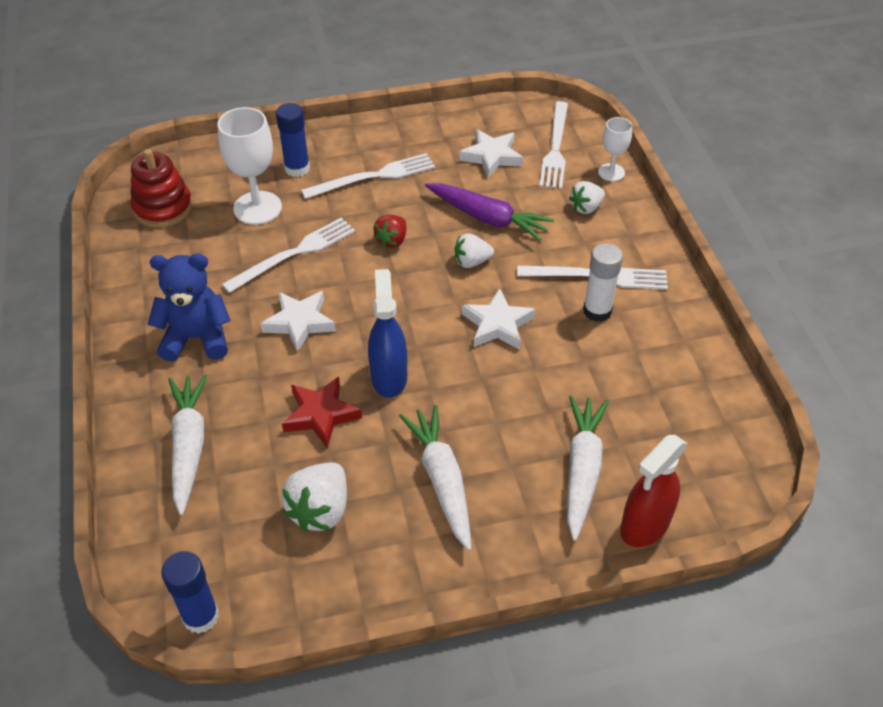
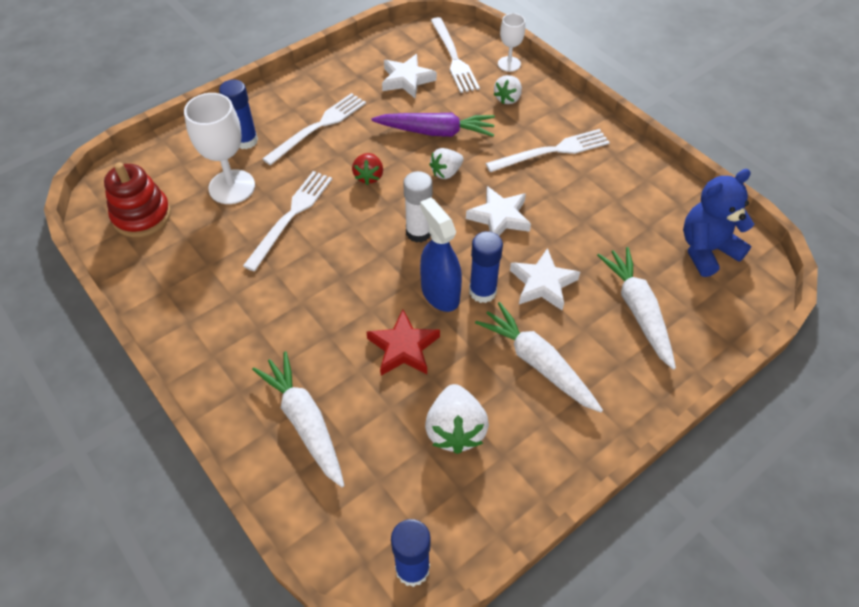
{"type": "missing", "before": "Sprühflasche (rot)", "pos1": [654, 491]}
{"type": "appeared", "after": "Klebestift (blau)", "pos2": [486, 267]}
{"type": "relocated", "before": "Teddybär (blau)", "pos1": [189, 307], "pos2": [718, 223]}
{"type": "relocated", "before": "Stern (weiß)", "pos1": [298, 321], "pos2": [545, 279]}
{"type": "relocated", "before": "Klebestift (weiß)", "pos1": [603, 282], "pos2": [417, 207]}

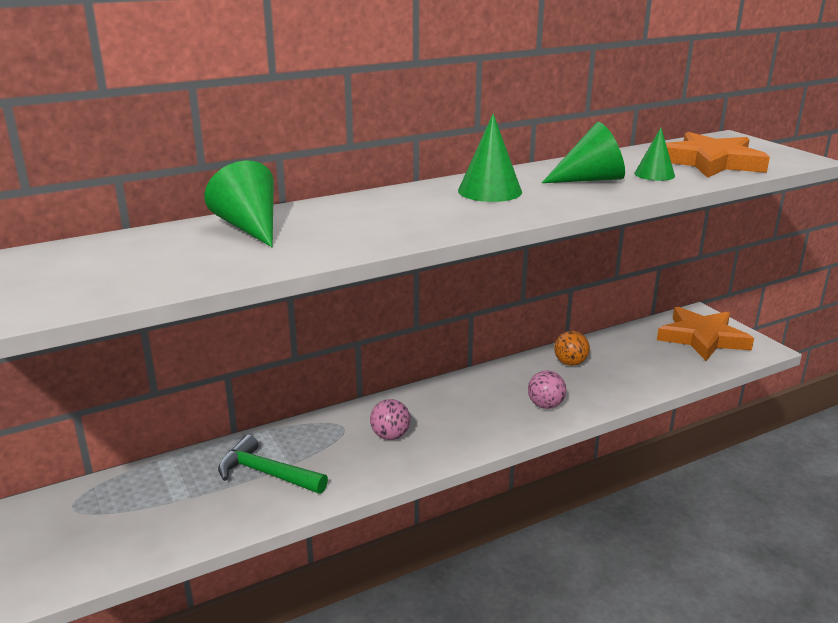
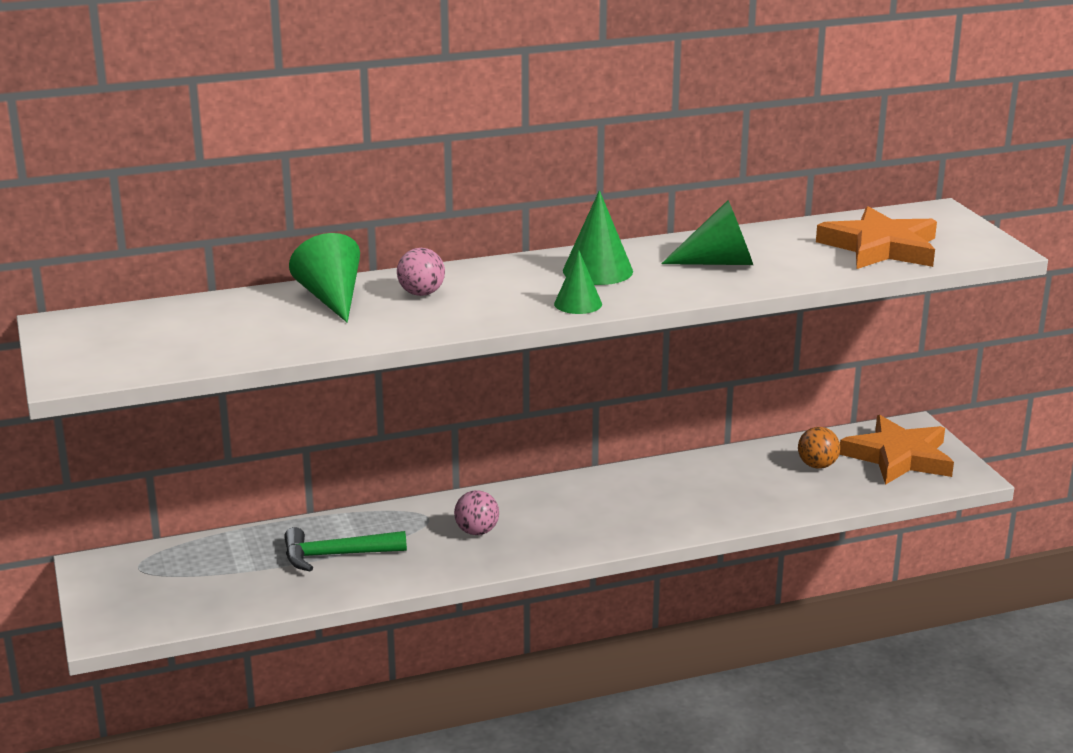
{"type": "relocated", "before": "Ball (rosa)", "pos1": [547, 390], "pos2": [421, 272]}
{"type": "relocated", "before": "Ball (orange)", "pos1": [572, 348], "pos2": [819, 448]}
{"type": "relocated", "before": "Kegel (grün)", "pos1": [654, 154], "pos2": [578, 282]}
{"type": "spun", "before": "Hammer (grün)", "pos1": [273, 464], "pos2": [345, 549], "turn": -45}

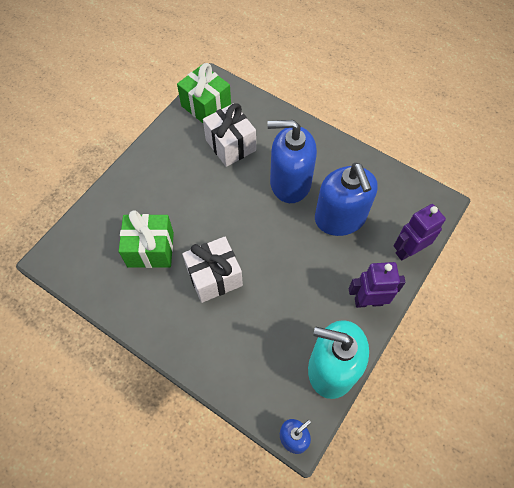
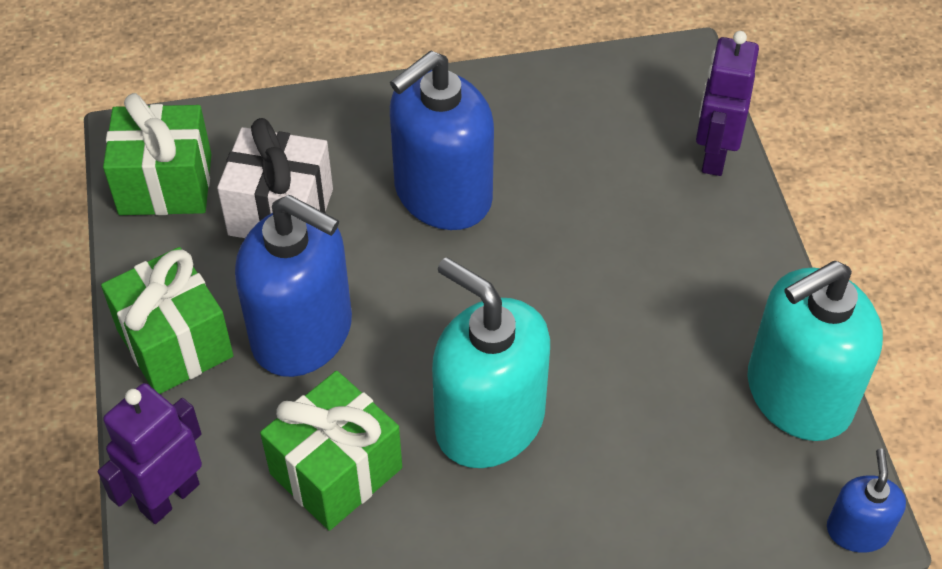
{"type": "appeared", "after": "Geschenk (grün)", "pos2": [167, 320]}
{"type": "relocated", "before": "Seifenspender (blau)", "pos1": [346, 199], "pos2": [293, 286]}
{"type": "relocated", "before": "Roboter (lila)", "pos1": [377, 285], "pos2": [150, 453]}
{"type": "exchanged", "before": "Geschenk (weiß)", "after": "Seifenspender (türkis)", "pos1": [212, 270], "pos2": [491, 362]}

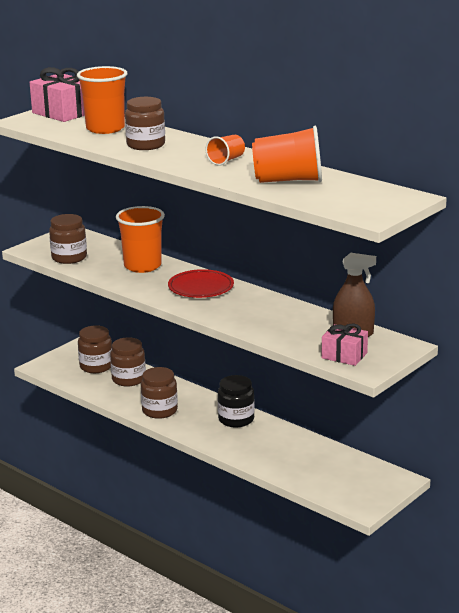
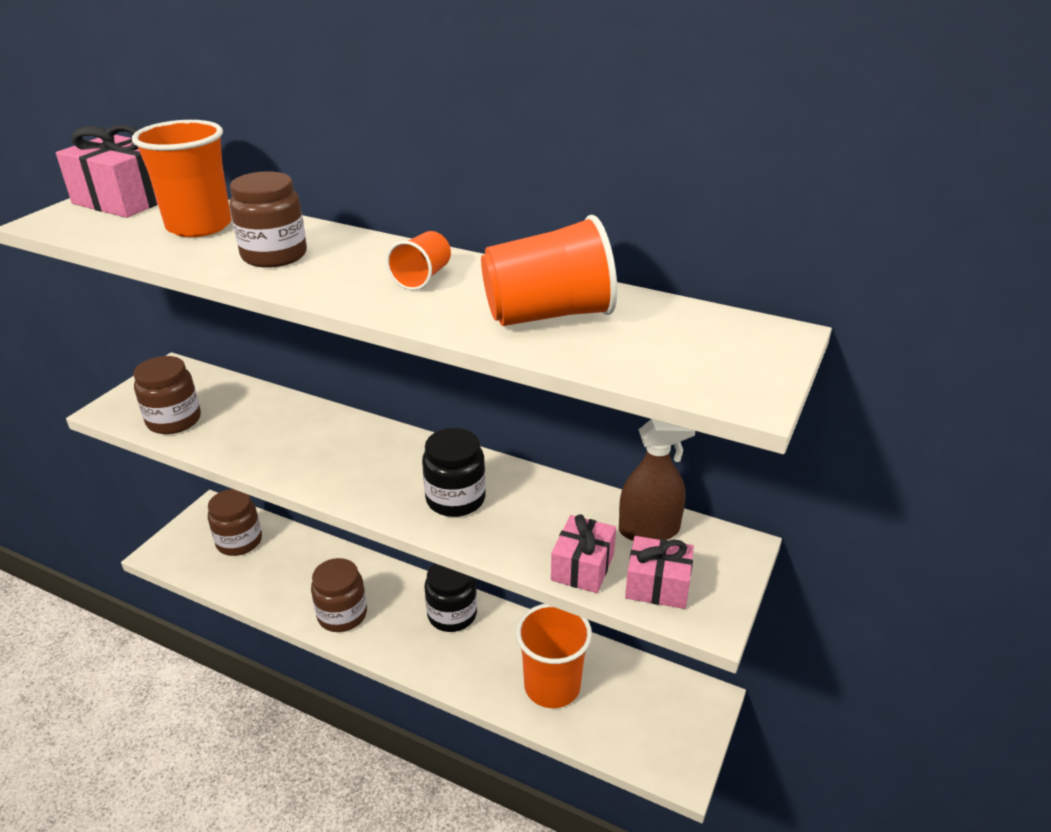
{"type": "missing", "before": "Einmachglas (braun)", "pos1": [128, 362]}
{"type": "missing", "before": "Teller (rot)", "pos1": [201, 283]}
{"type": "appeared", "after": "Einmachglas (schwarz)", "pos2": [454, 472]}
{"type": "appeared", "after": "Geschenk (rosa)", "pos2": [583, 553]}
{"type": "relocated", "before": "Becher (orange)", "pos1": [140, 239], "pos2": [554, 656]}

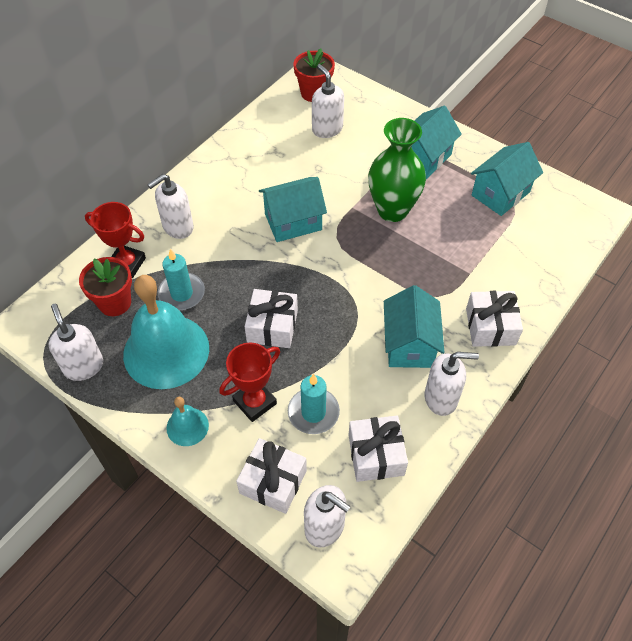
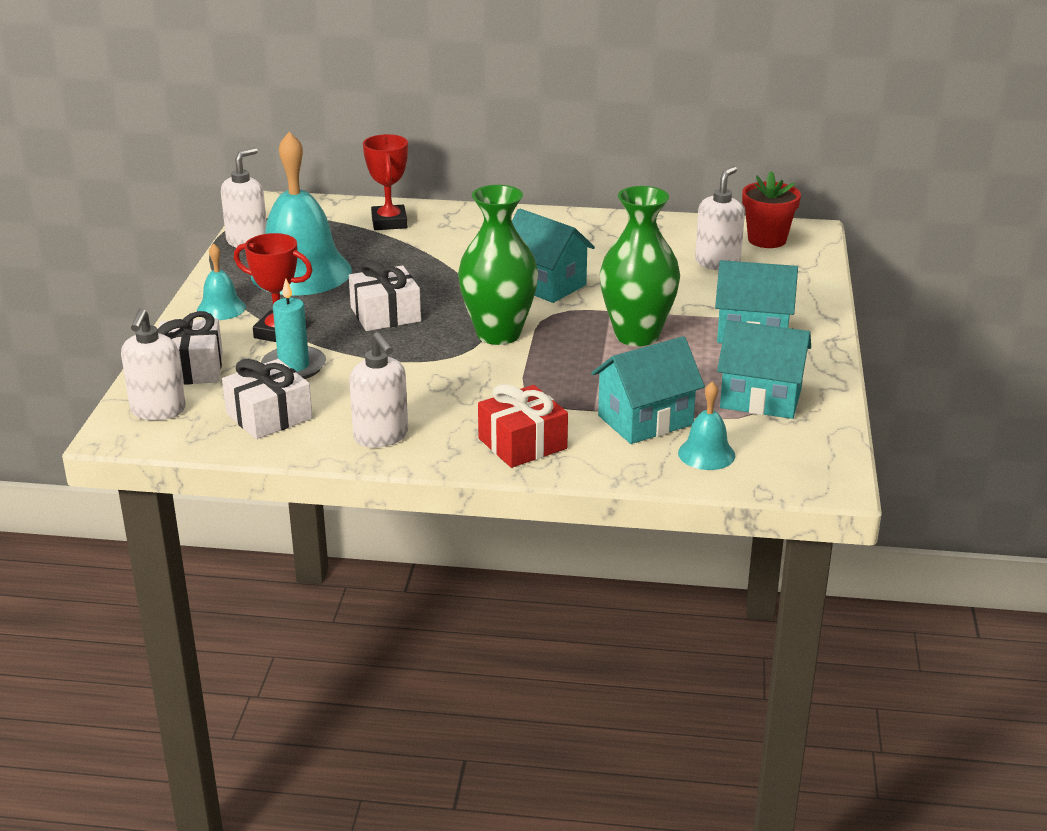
{"type": "missing", "before": "Blumentopf (rot)", "pos1": [105, 286]}
{"type": "missing", "before": "Seifenspender (weiß)", "pos1": [170, 206]}
{"type": "missing", "before": "Kerze (türkis)", "pos1": [181, 279]}
{"type": "appeared", "after": "Vase (grün)", "pos2": [498, 265]}
{"type": "appeared", "after": "Glocke (türkis)", "pos2": [706, 425]}
{"type": "relocated", "before": "Haus (türkis)", "pos1": [414, 326], "pos2": [648, 390]}
{"type": "colour", "before": "Geschenk (weiß)", "after": "Geschenk (rot)", "pos1": [494, 319], "pos2": [523, 426]}

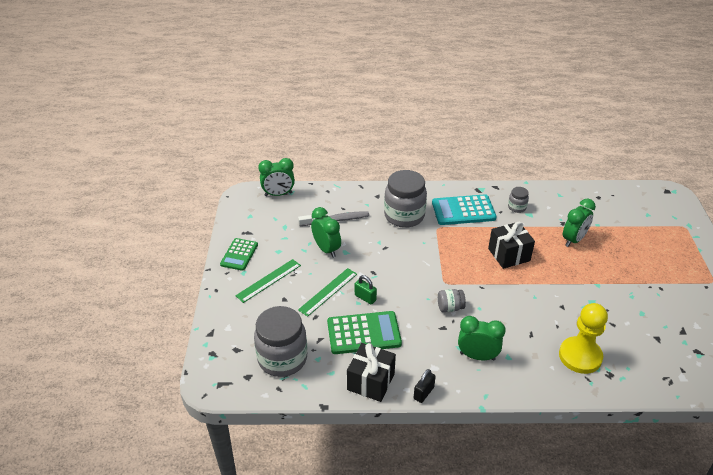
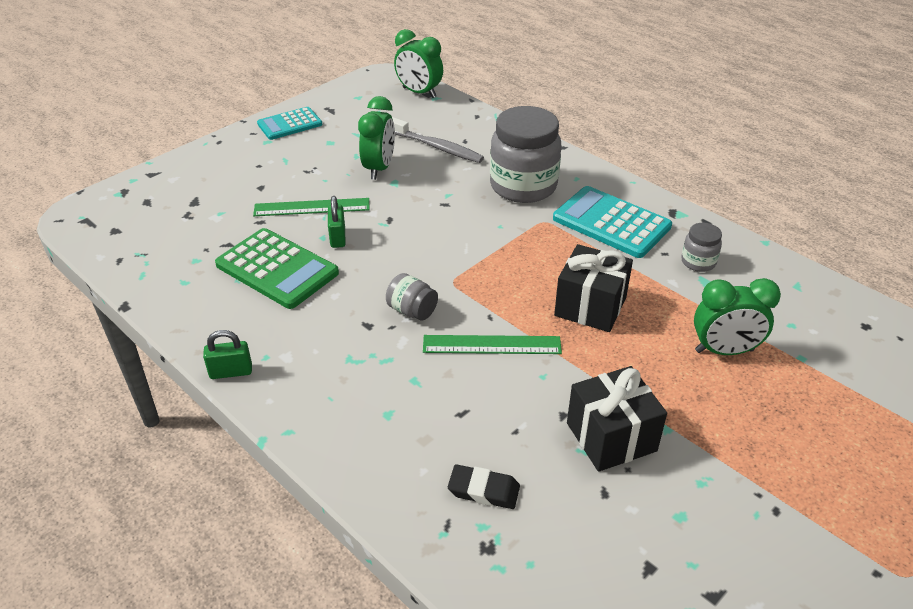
{"type": "missing", "before": "Einmachglas (grau)", "pos1": [280, 341]}
{"type": "missing", "before": "Wecker (grün)", "pos1": [482, 338]}
{"type": "relocated", "before": "Lineal (grün)", "pos1": [268, 281], "pos2": [492, 344]}
{"type": "relocated", "before": "Geschenk (schwarz)", "pos1": [371, 372], "pos2": [617, 419]}
{"type": "exchanged", "before": "Bauer (gelb)", "after": "Radiergummi (schwarz)", "pos1": [583, 338], "pos2": [484, 486]}
{"type": "colour", "before": "Taschenrechner (grün)", "after": "Taschenrechner (türkis)", "pos1": [239, 254], "pos2": [290, 123]}
{"type": "colour", "before": "Vorhängeschloss (schwarz)", "after": "Vorhängeschloss (grün)", "pos1": [425, 386], "pos2": [227, 354]}

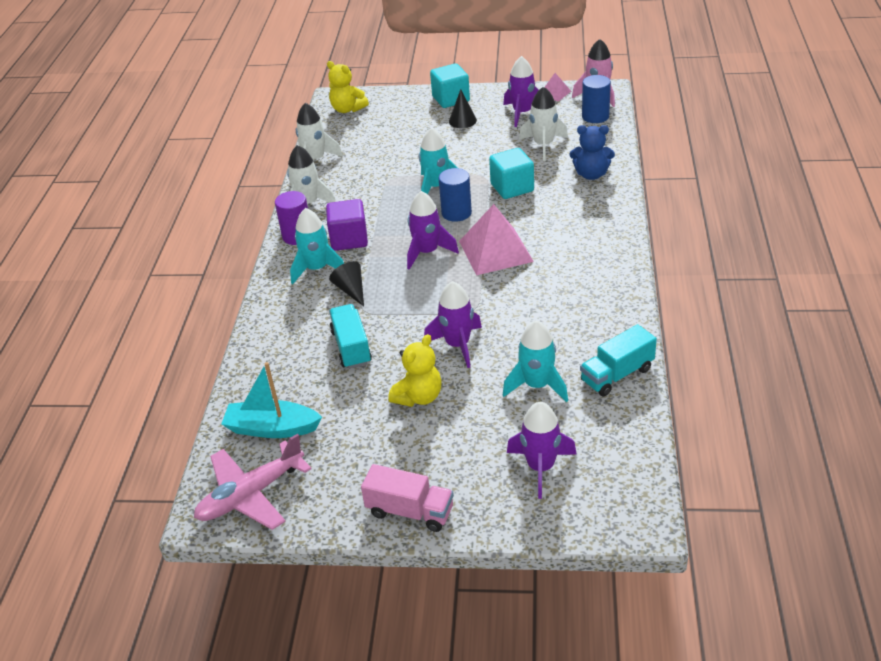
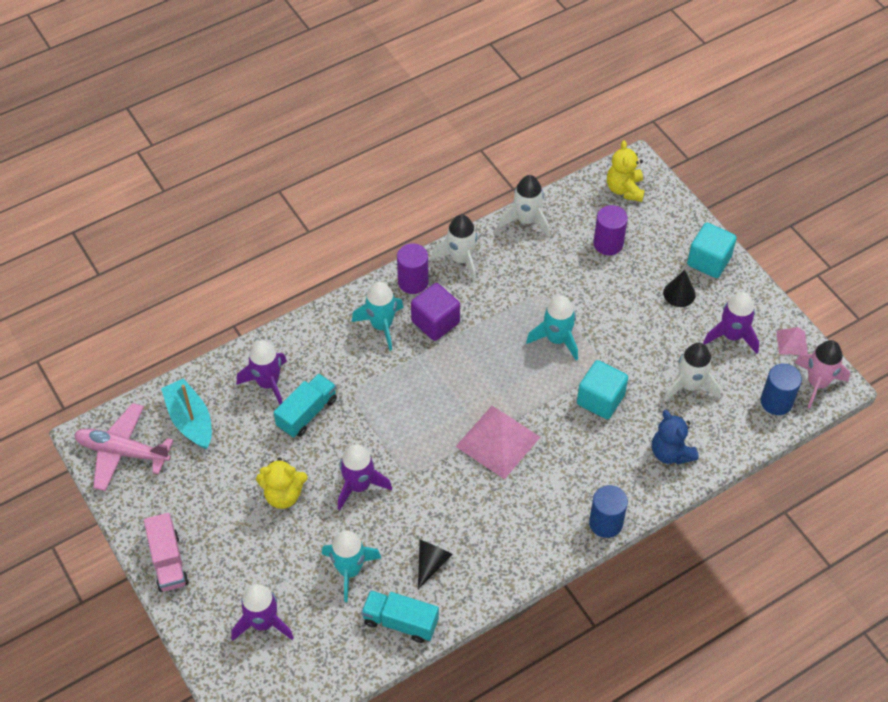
{"type": "appeared", "after": "Vollzylinder (lila)", "pos2": [610, 230]}
{"type": "relocated", "before": "Kegel (schwarz)", "pos1": [346, 283], "pos2": [435, 564]}
{"type": "relocated", "before": "Rakete (lila)", "pos1": [433, 230], "pos2": [262, 372]}
{"type": "relocated", "before": "Vollzylinder (blau)", "pos1": [455, 195], "pos2": [608, 511]}

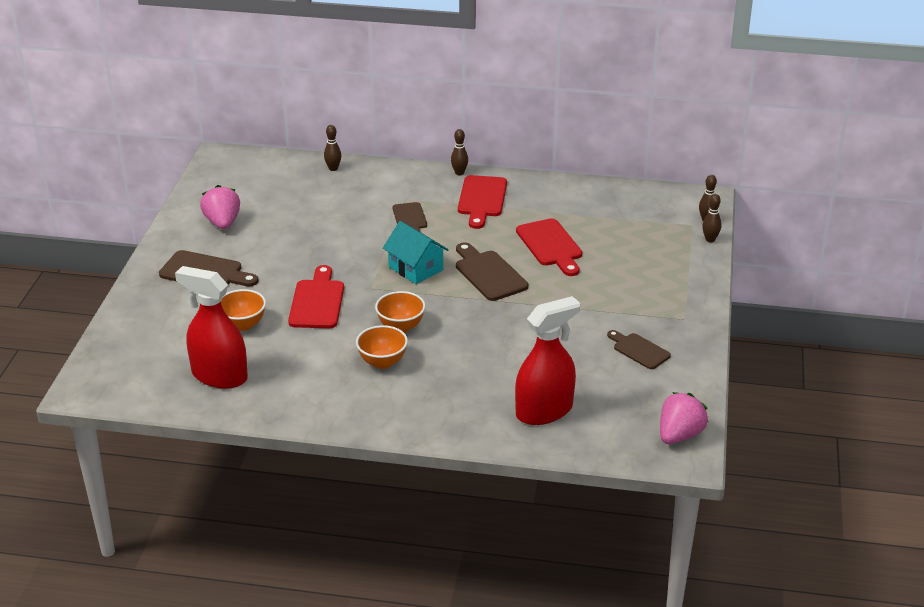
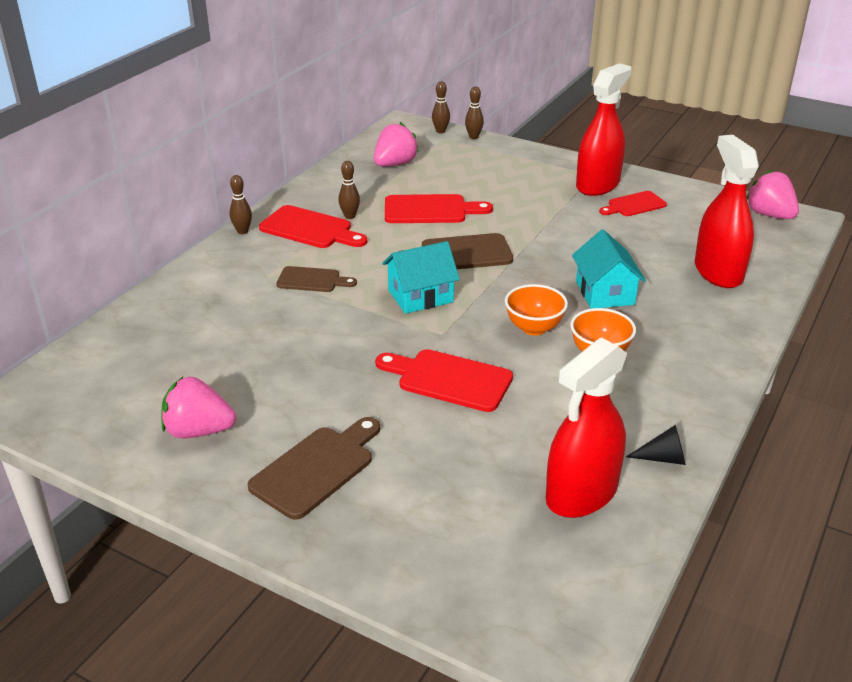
{"type": "missing", "before": "Schüssel (orange)", "pos1": [243, 310]}
{"type": "appeared", "after": "Erdbeere (rosa)", "pos2": [396, 144]}
{"type": "appeared", "after": "Haus (türkis)", "pos2": [609, 269]}
{"type": "appeared", "after": "Sprühflasche (rot)", "pos2": [604, 129]}
{"type": "appeared", "after": "Kegel (schwarz)", "pos2": [656, 445]}
{"type": "relocated", "before": "Bowlingkegel (braun)", "pos1": [332, 148], "pos2": [349, 190]}
{"type": "colour", "before": "Schneidebrett (braun)", "after": "Schneidebrett (rot)", "pos1": [639, 349], "pos2": [633, 203]}

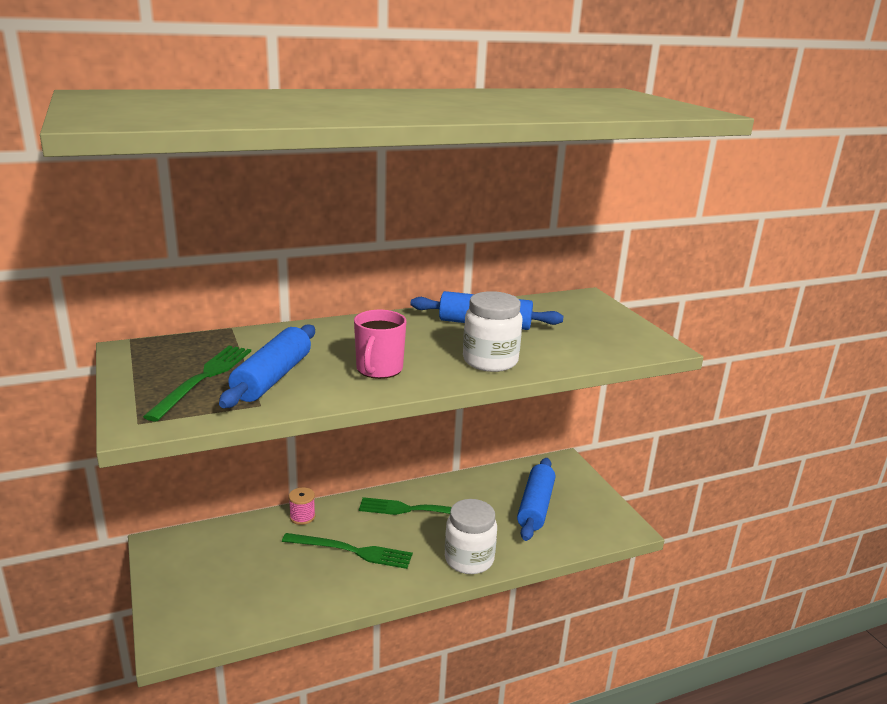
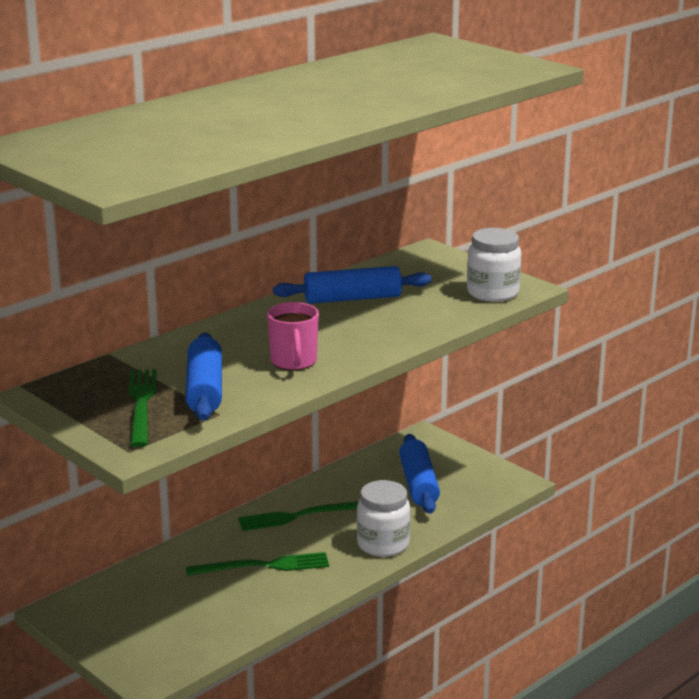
{"type": "missing", "before": "Garnrolle (rosa)", "pos1": [302, 506]}
{"type": "relocated", "before": "Einmachglas (weiß)", "pos1": [493, 331], "pos2": [494, 265]}

